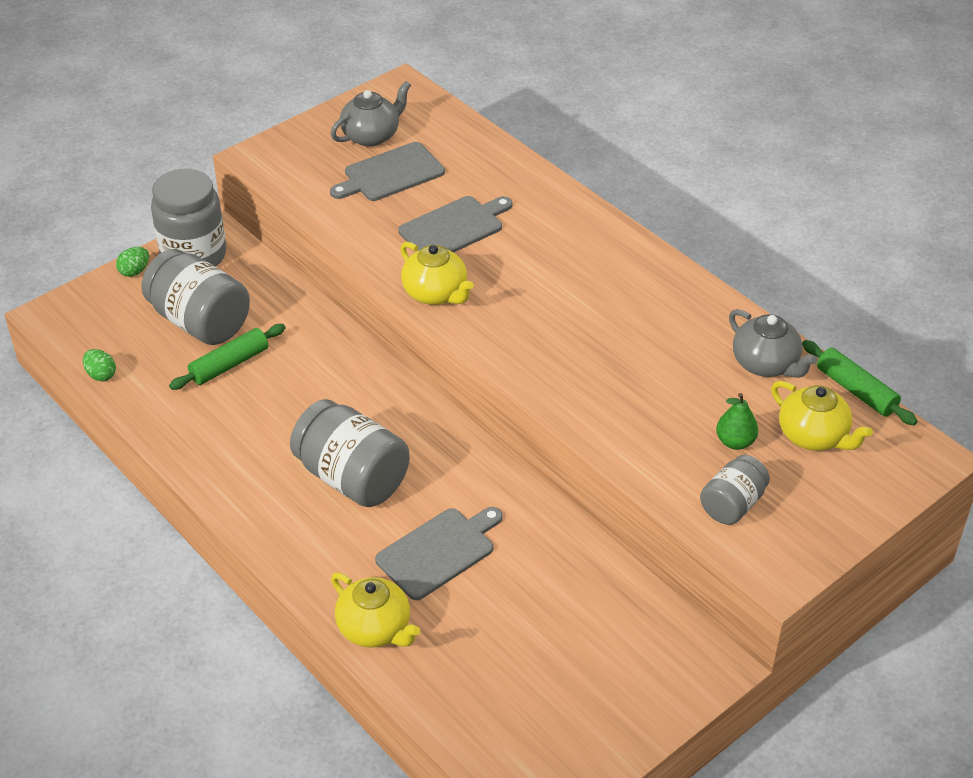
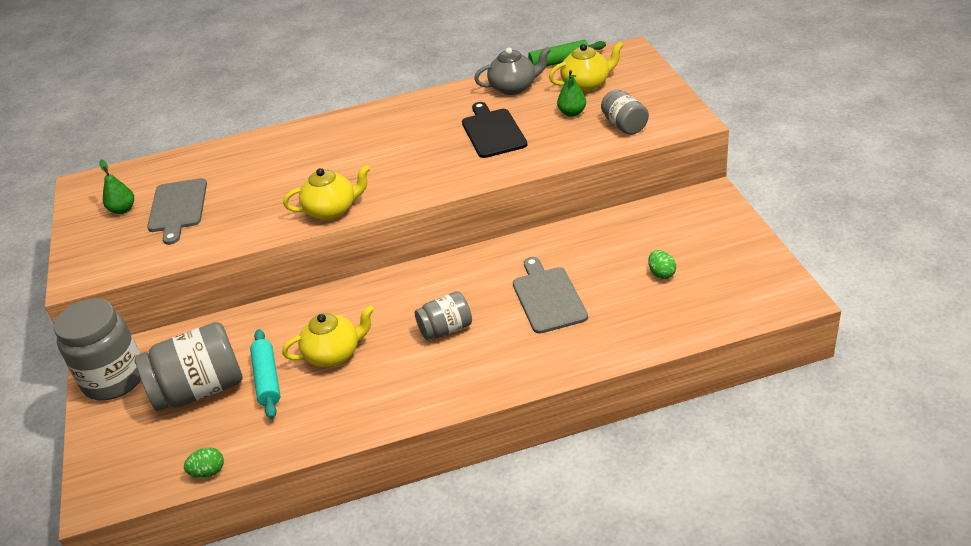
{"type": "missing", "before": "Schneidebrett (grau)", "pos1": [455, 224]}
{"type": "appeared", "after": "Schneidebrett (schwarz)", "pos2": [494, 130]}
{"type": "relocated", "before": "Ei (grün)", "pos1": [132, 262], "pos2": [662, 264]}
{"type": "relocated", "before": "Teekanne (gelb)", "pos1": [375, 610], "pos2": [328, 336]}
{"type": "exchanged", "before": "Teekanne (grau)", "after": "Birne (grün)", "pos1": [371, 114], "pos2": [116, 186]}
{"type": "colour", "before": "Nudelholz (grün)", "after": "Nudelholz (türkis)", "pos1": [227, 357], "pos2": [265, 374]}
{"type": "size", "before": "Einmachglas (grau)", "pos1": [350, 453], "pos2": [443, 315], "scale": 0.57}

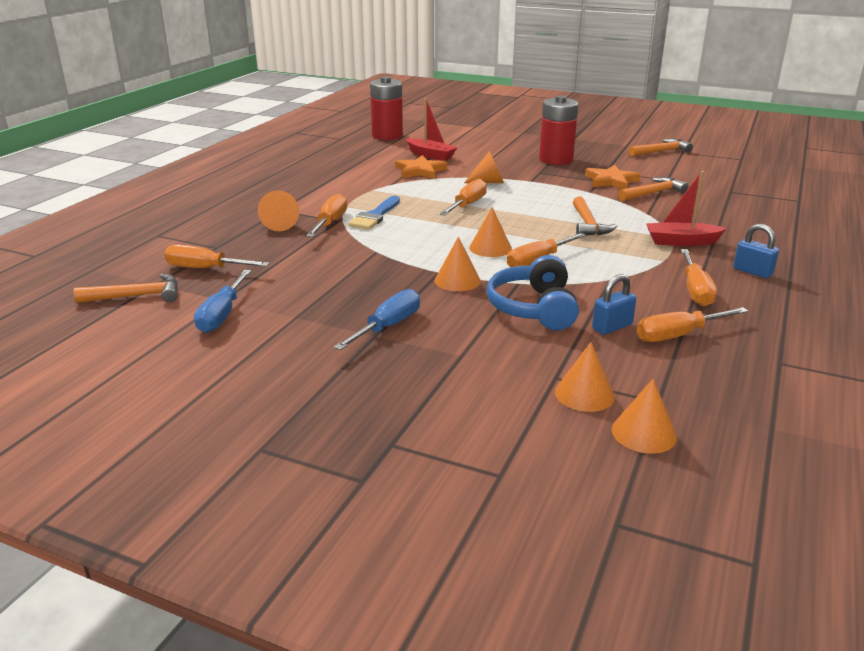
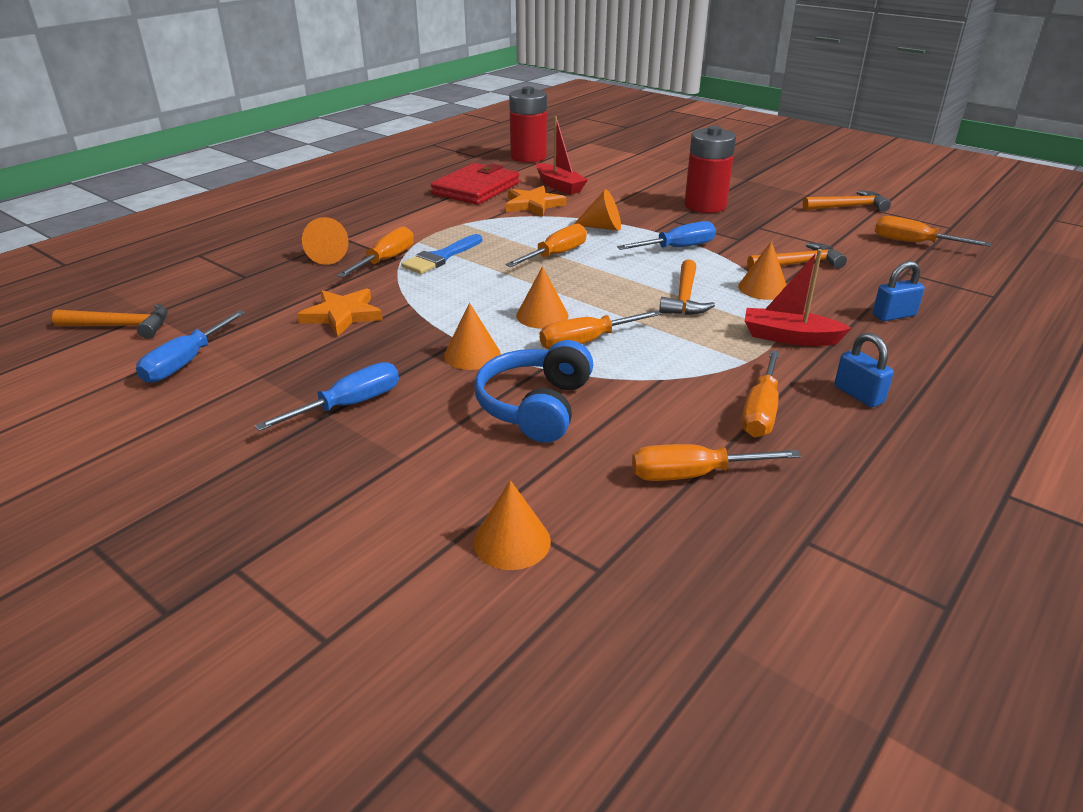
{"type": "appeared", "after": "Geldbörse (rot)", "pos2": [475, 184]}
{"type": "appeared", "after": "Schraubenzieher (blau)", "pos2": [666, 235]}
{"type": "relocated", "before": "Schraubenzieher (orange)", "pos1": [217, 256], "pos2": [933, 231]}
{"type": "relocated", "before": "Stern (orange)", "pos1": [613, 177], "pos2": [340, 312]}
{"type": "relocated", "before": "Vorhängeschloss (blau)", "pos1": [614, 304], "pos2": [899, 291]}
{"type": "relocated", "before": "Kegel (orange)", "pos1": [644, 416], "pos2": [762, 270]}

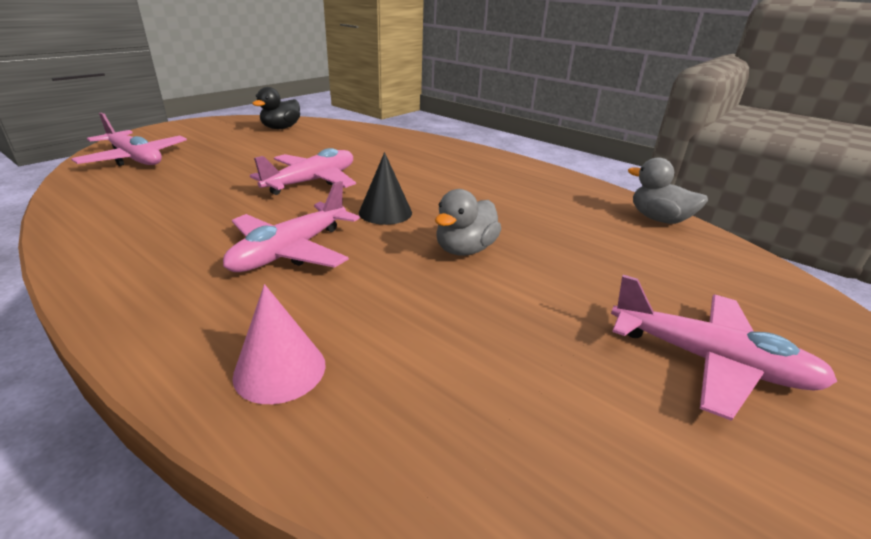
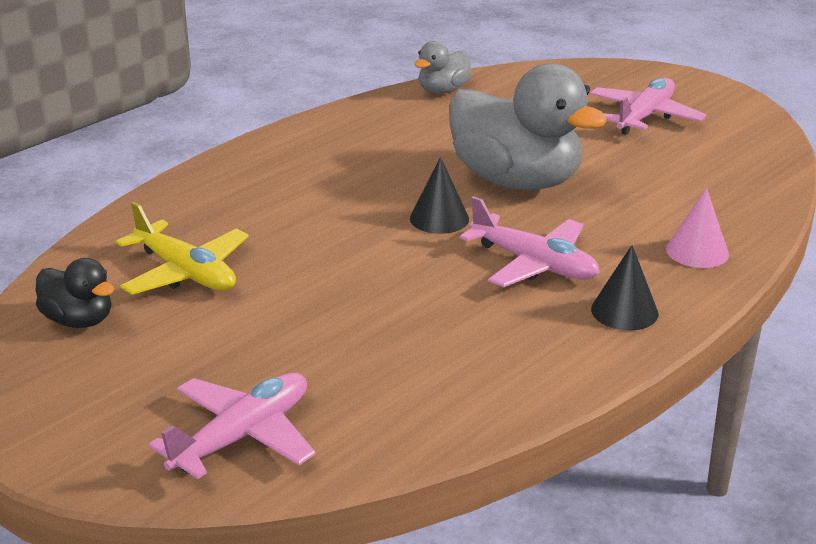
{"type": "missing", "before": "Flugzeug (rosa)", "pos1": [303, 171]}
{"type": "appeared", "after": "Flugzeug (gelb)", "pos2": [182, 248]}
{"type": "appeared", "after": "Kegel (schwarz)", "pos2": [624, 288]}
{"type": "size", "before": "Ente (grau)", "pos1": [468, 222], "pos2": [528, 126], "scale": 2.06}

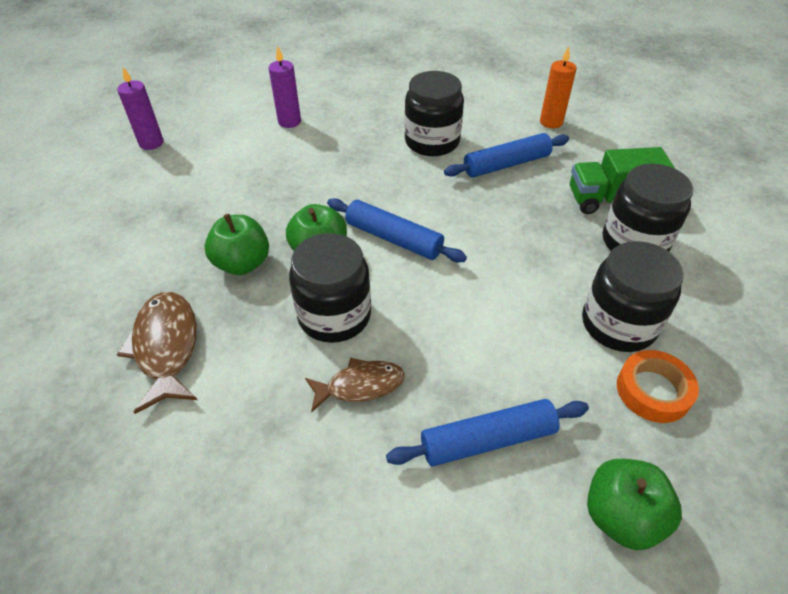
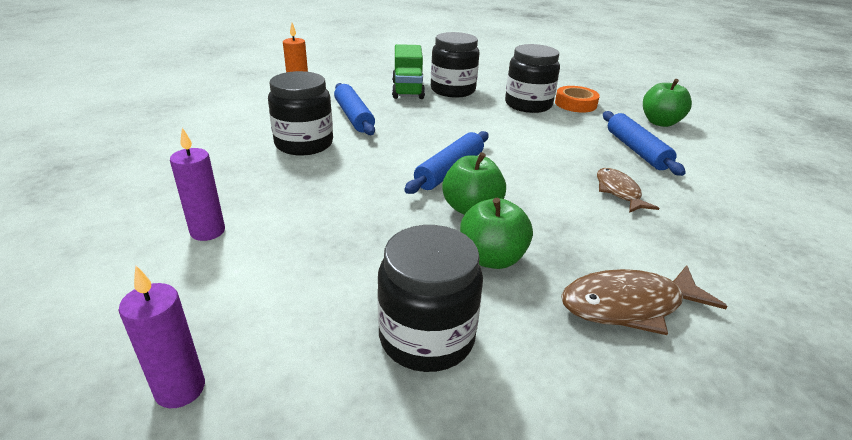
{"type": "relocated", "before": "Einmachglas (schwarz)", "pos1": [330, 288], "pos2": [430, 298]}

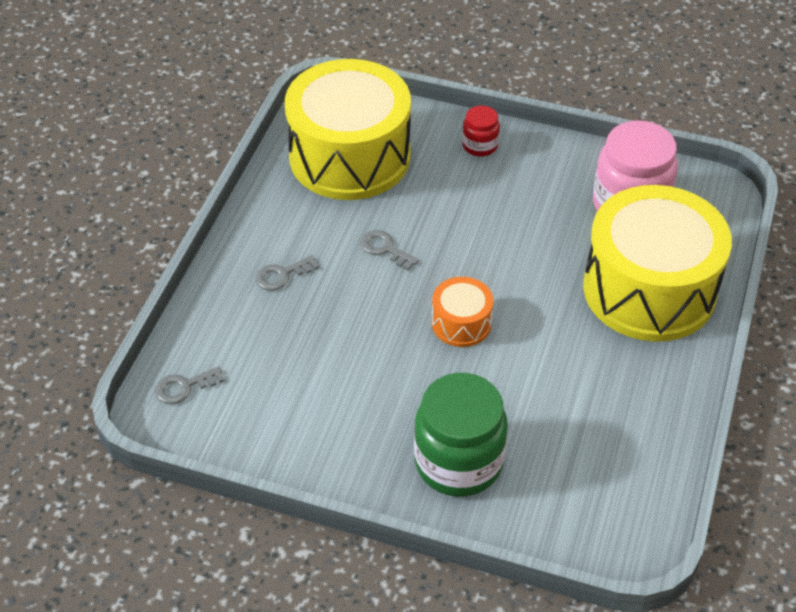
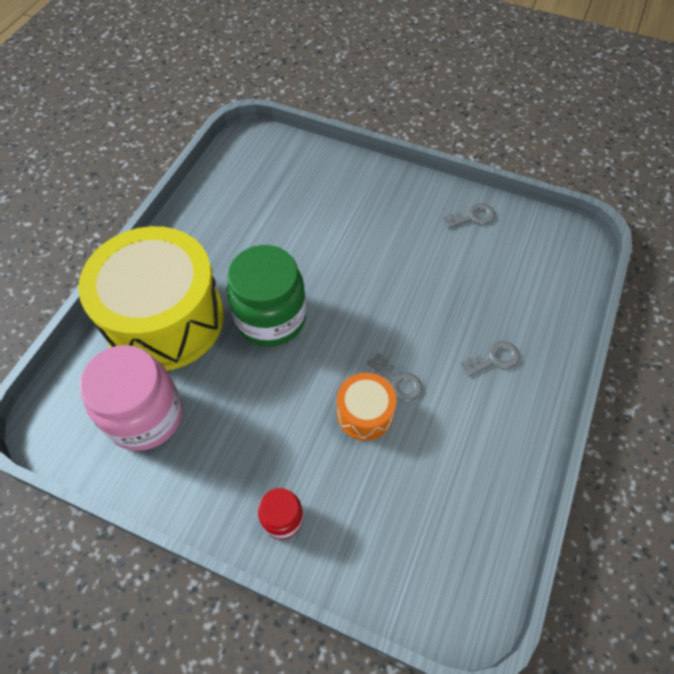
{"type": "missing", "before": "Trommel (gelb)", "pos1": [348, 129]}
{"type": "relocated", "before": "Schlüssel (grau)", "pos1": [190, 385], "pos2": [469, 216]}
{"type": "relocated", "before": "Einmachglas (grün)", "pos1": [461, 435], "pos2": [266, 296]}
{"type": "relocated", "before": "Trommel (orange)", "pos1": [463, 312], "pos2": [366, 407]}

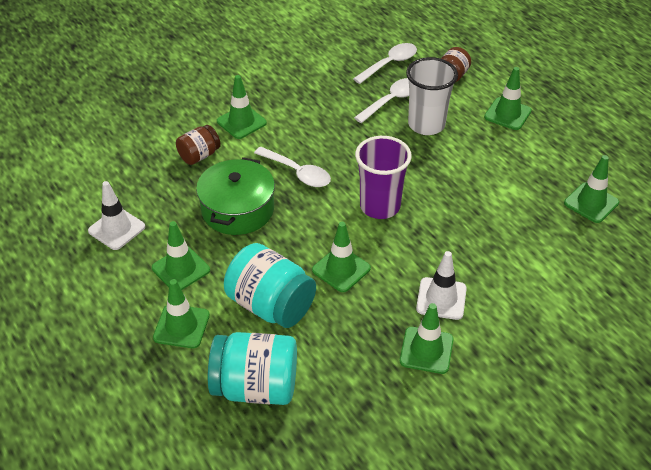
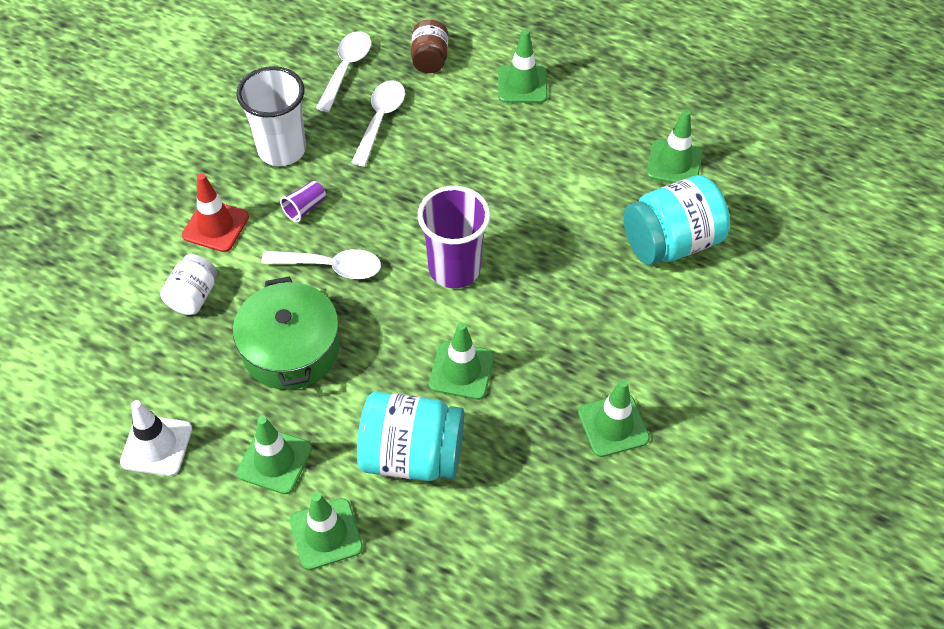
{"type": "missing", "before": "Leitkegel (weiß)", "pos1": [441, 285]}
{"type": "appeared", "after": "Becher (lila)", "pos2": [303, 201]}
{"type": "relocated", "before": "Einmachglas (türkis)", "pos1": [252, 368], "pos2": [676, 220]}
{"type": "relocated", "before": "Becher (weiß)", "pos1": [432, 96], "pos2": [271, 116]}
{"type": "colour", "before": "Einmachglas (braun)", "after": "Einmachglas (weiß)", "pos1": [198, 145], "pos2": [188, 284]}
{"type": "colour", "before": "Leitkegel (grün)", "after": "Leitkegel (rot)", "pos1": [242, 107], "pos2": [215, 213]}

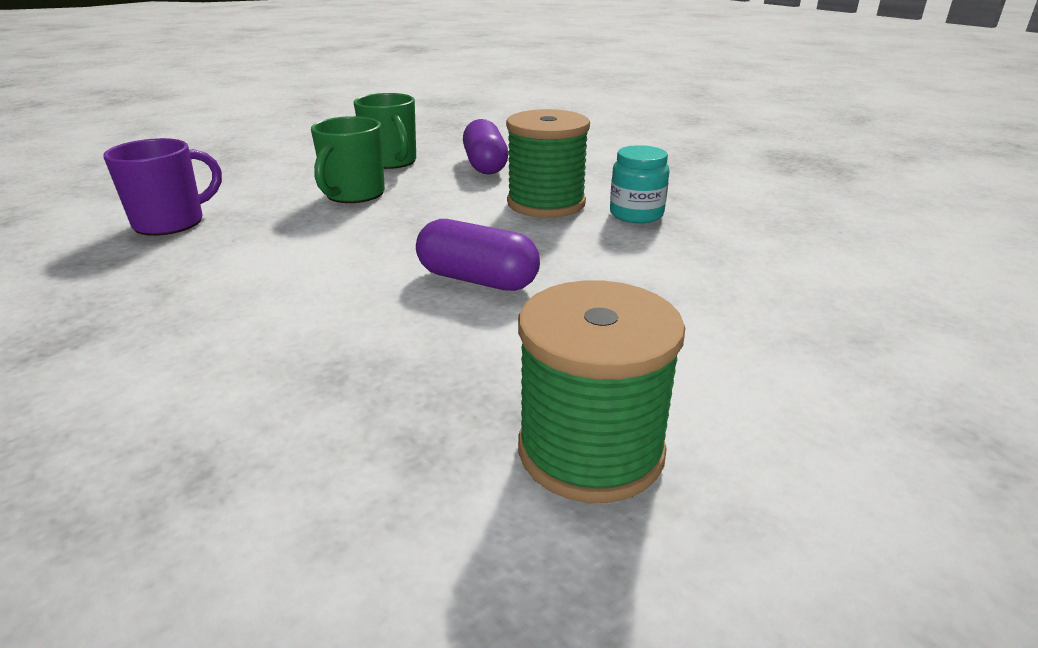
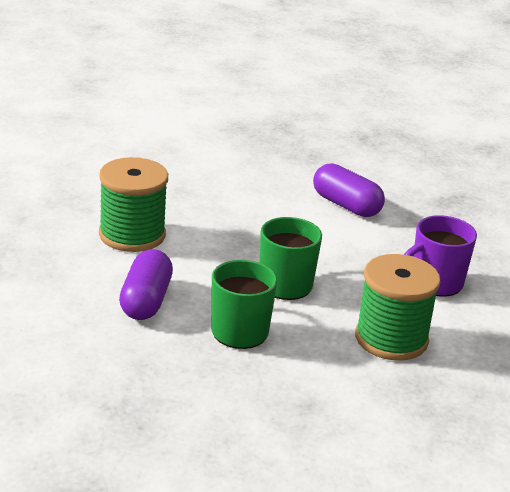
{"type": "missing", "before": "Einmachglas (türkis)", "pos1": [640, 184]}
{"type": "relocated", "before": "Kapsel (lila)", "pos1": [478, 255], "pos2": [349, 190]}
{"type": "relocated", "before": "Garnrolle (grün)", "pos1": [601, 391], "pos2": [398, 307]}

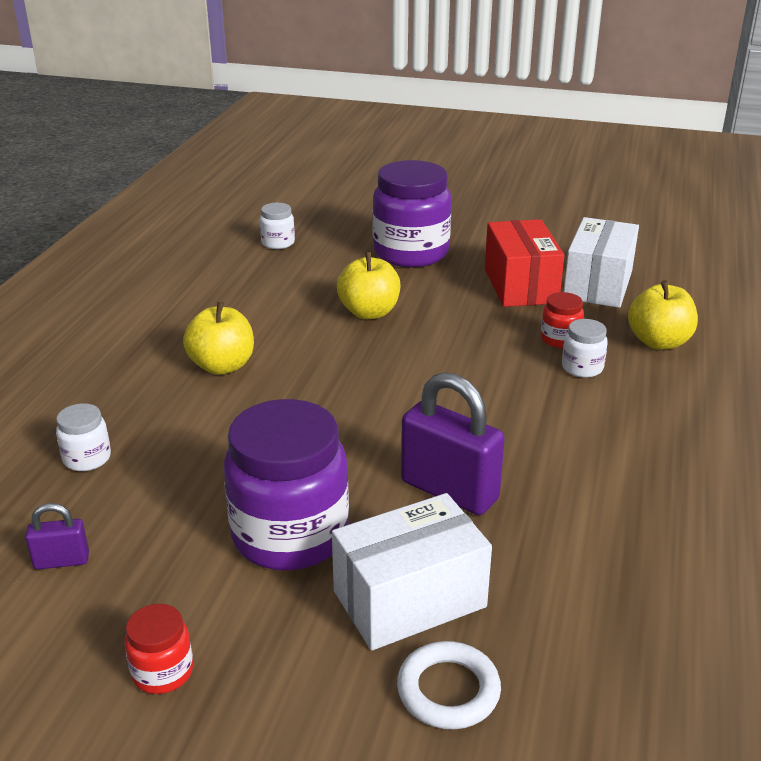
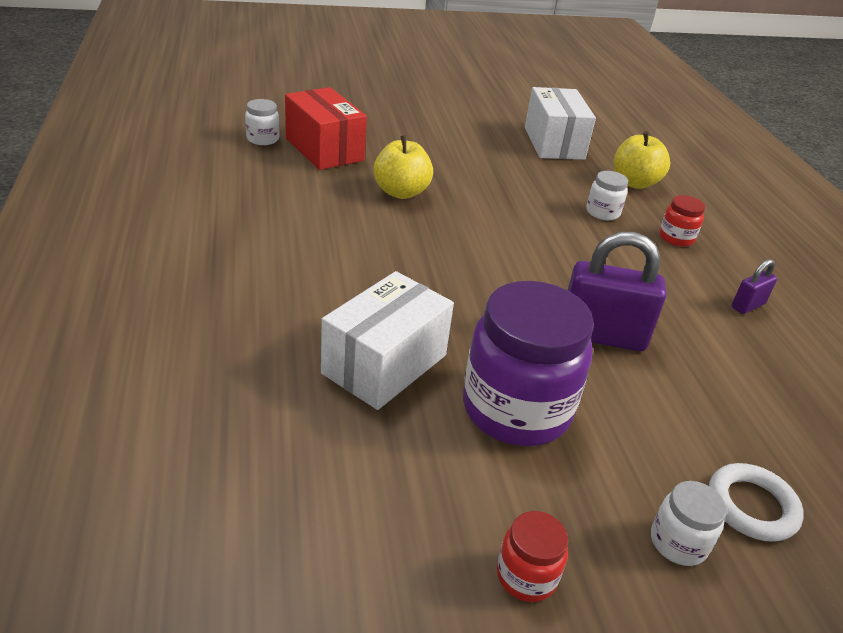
{"type": "missing", "before": "Apfel (gelb)", "pos1": [218, 338]}
{"type": "missing", "before": "Einmachglas (lila)", "pos1": [411, 213]}
{"type": "relocated", "before": "Vorhängeschloss (lila)", "pos1": [57, 536], "pos2": [754, 286]}
{"type": "relocated", "before": "Einmachglas (weiß)", "pos1": [83, 437], "pos2": [689, 523]}
{"type": "relocated", "before": "Schachtel (weiß)", "pos1": [412, 571], "pos2": [387, 340]}
{"type": "relocated", "before": "Schachtel (rot)", "pos1": [525, 263], "pos2": [326, 128]}
{"type": "relocated", "before": "Einmachglas (rot)", "pos1": [562, 320], "pos2": [682, 221]}

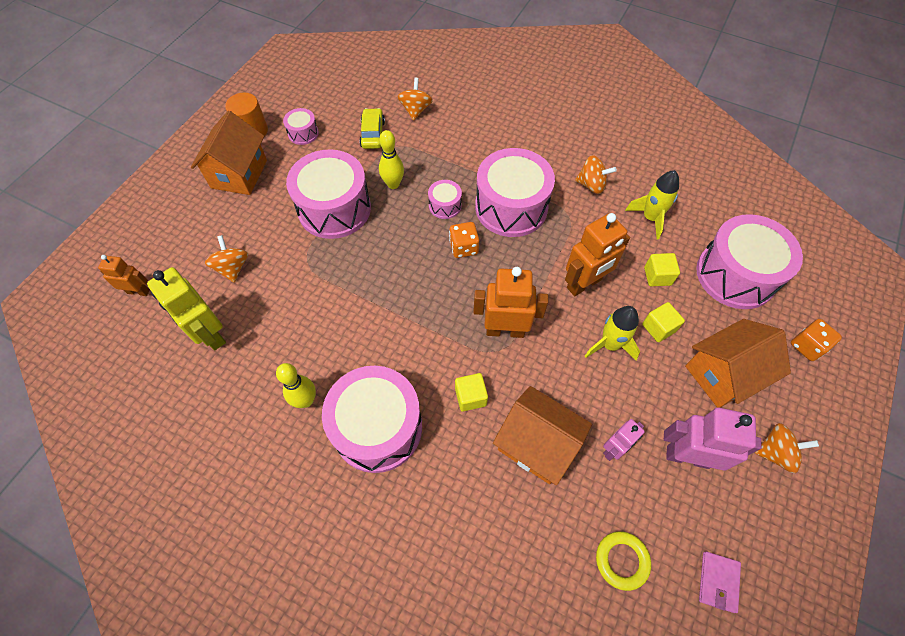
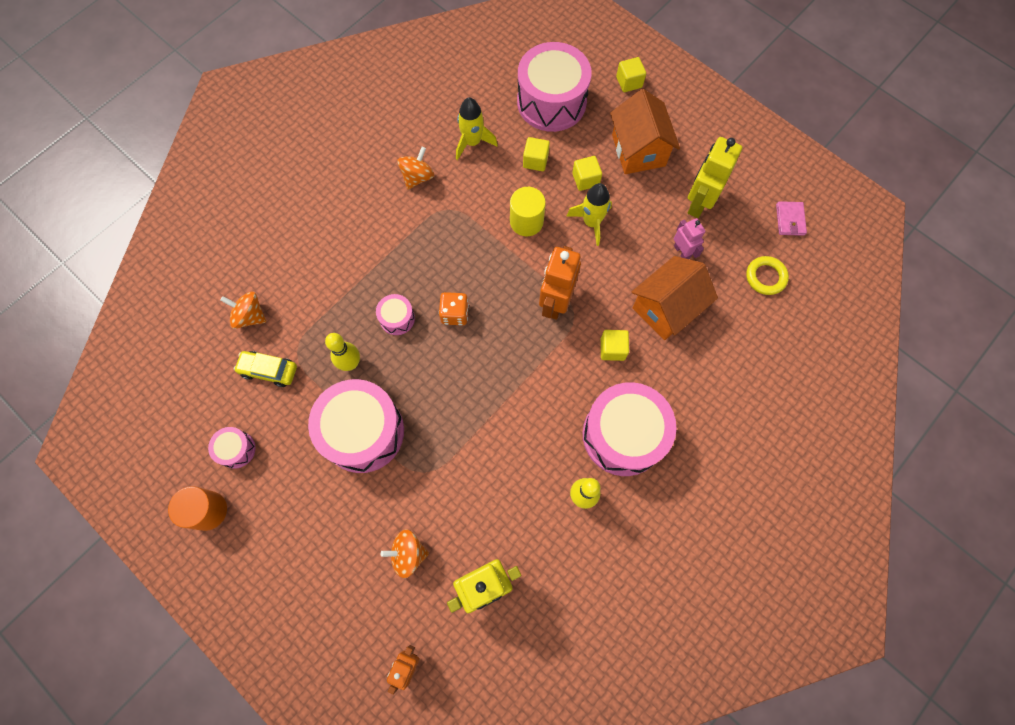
{"type": "missing", "before": "Haus (orange)", "pos1": [229, 153]}
{"type": "missing", "before": "Trommel (rosa)", "pos1": [515, 192]}
{"type": "missing", "before": "Kreisel (orange)", "pos1": [787, 448]}
{"type": "exchanged", "before": "Roboter (orange)", "after": "Vollzylinder (gelb)", "pos1": [597, 254], "pos2": [528, 211]}
{"type": "exchanged", "before": "Spielwürfel (orange)", "after": "Kubus (gelb)", "pos1": [816, 340], "pos2": [631, 74]}
{"type": "colour", "before": "Roboter (rosa)", "after": "Roboter (gelb)", "pos1": [713, 439], "pos2": [715, 177]}
{"type": "spun", "before": "Geldbörse (rosa)", "pos1": [720, 582], "pos2": [791, 218], "turn": 60}

